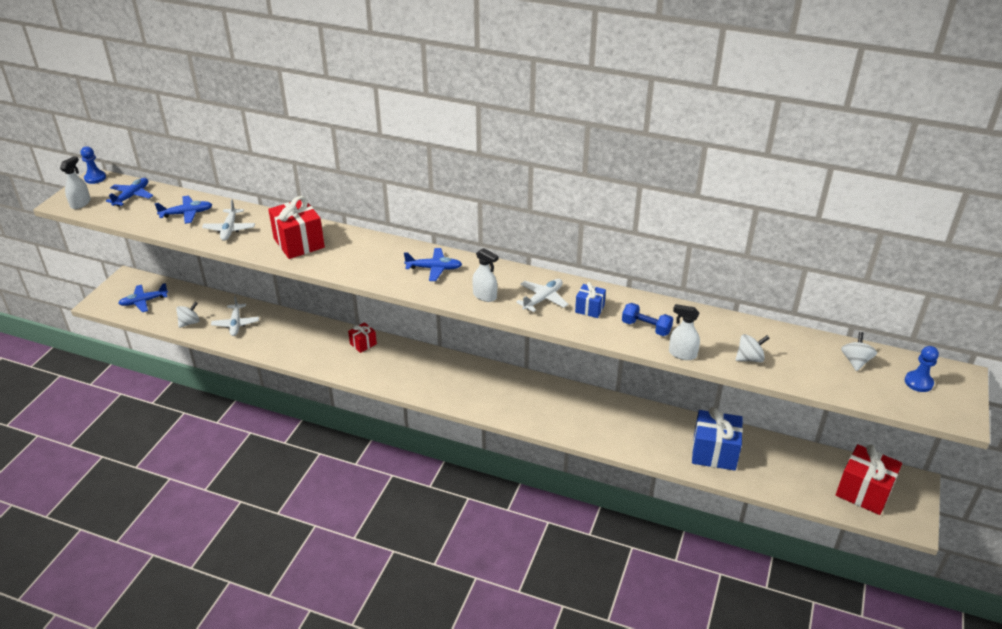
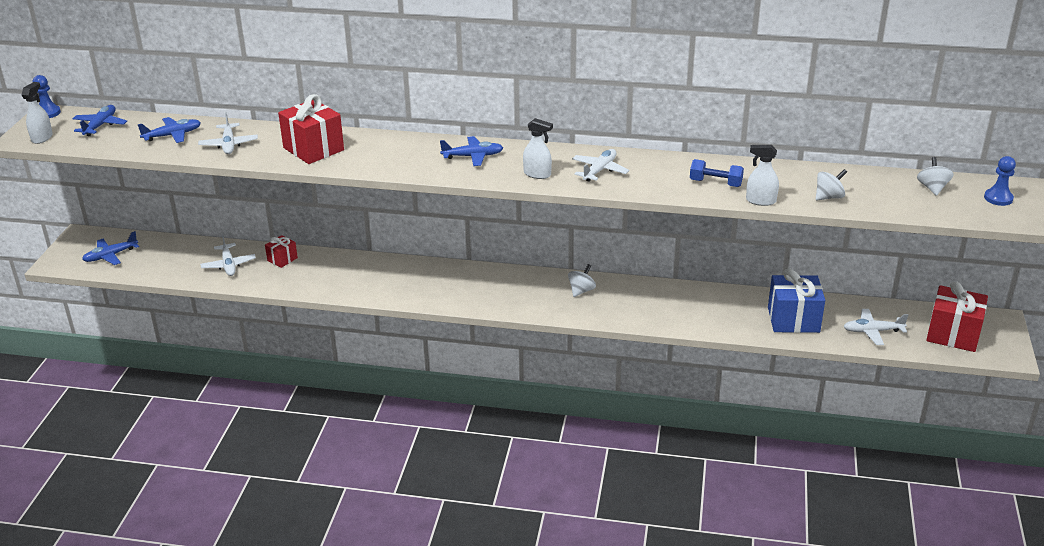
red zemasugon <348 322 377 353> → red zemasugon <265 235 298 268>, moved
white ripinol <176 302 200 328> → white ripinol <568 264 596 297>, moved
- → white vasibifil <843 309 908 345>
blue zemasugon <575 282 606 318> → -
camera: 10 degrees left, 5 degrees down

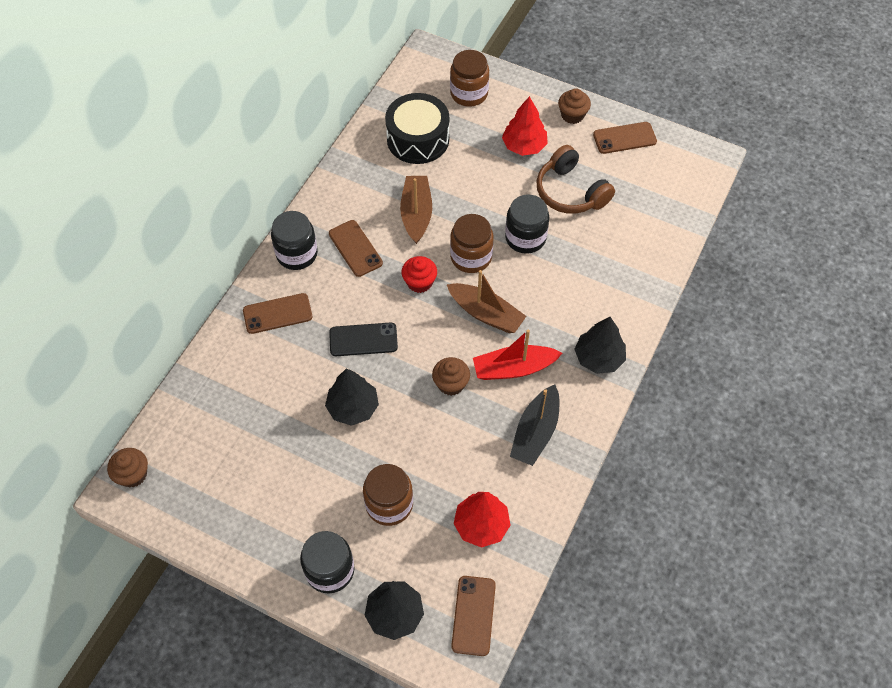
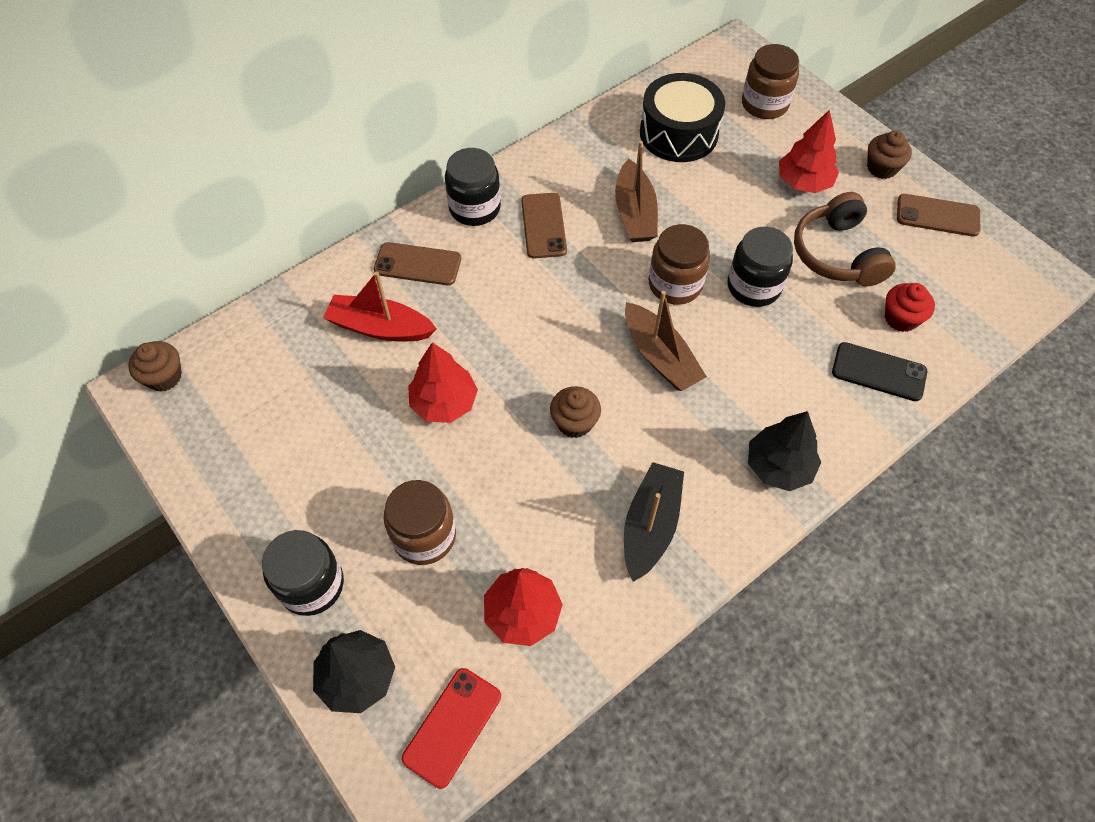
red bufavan <473 330 562 380> → red bufavan <323 272 437 341>, moved
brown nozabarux <451 576 496 656> → red nozabarux <402 668 501 789>
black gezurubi <325 368 379 426> → red gezurubi <408 342 478 423>
brown bufavan <400 176 432 244> → brown bufavan <615 141 658 242>, 150 degrees clockwise
black bufavan <510 385 559 466> → black bufavan <624 462 684 582>, 150 degrees clockwise
black nozabarux <329 323 398 356> → black nozabarux <832 342 927 401>, moved
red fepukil <401 256 437 293> → red fepukil <885 283 935 332>, moved
camera: 25 degrees right, 0 degrees up

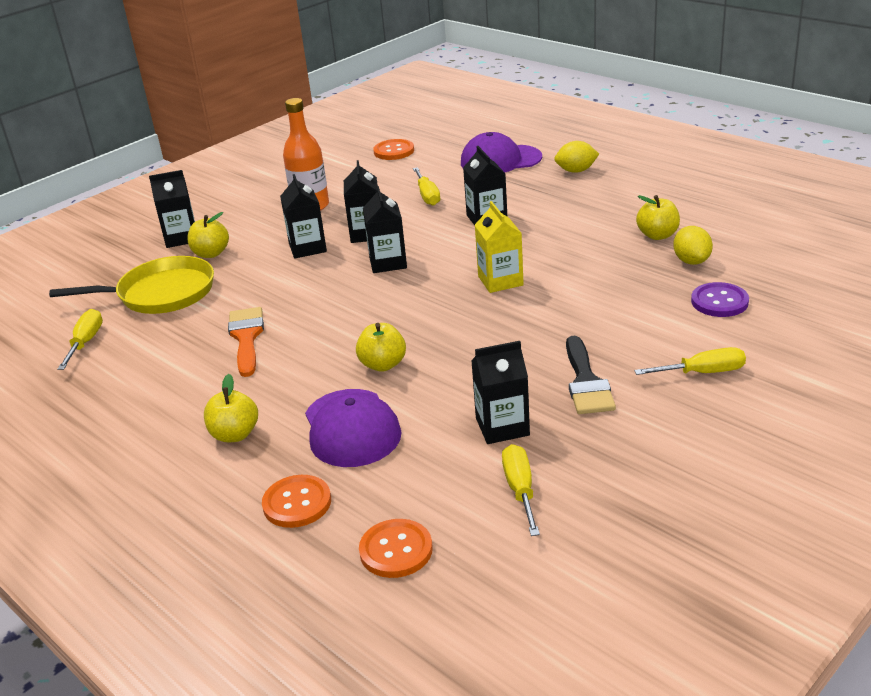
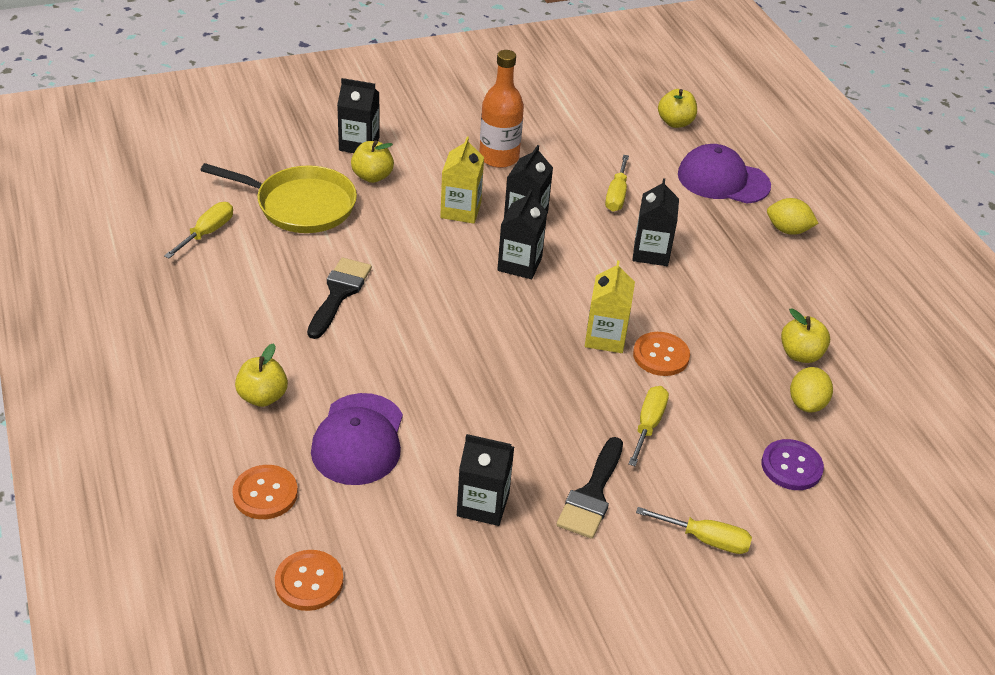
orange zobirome <228 307 264 377> → black zobirome <307 258 372 339>
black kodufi <280 174 327 258> → yellow kodufi <440 137 484 224>
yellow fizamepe <502 444 540 536> → yellow fizamepe <628 386 669 466>, moved
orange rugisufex <373 139 414 160> → orange rugisufex <633 332 690 376>, moved
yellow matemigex <356 323 406 372> → yellow matemigex <658 89 697 128>, moved
camera: 20 degrees right, 10 degrees up

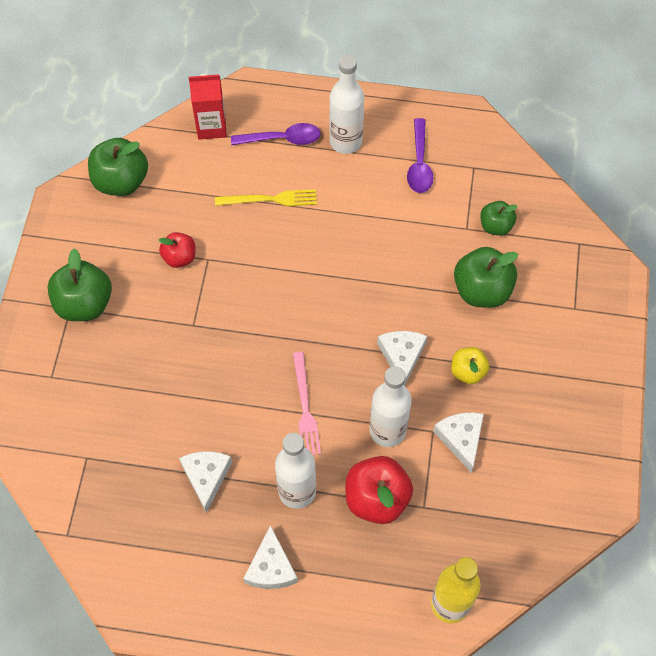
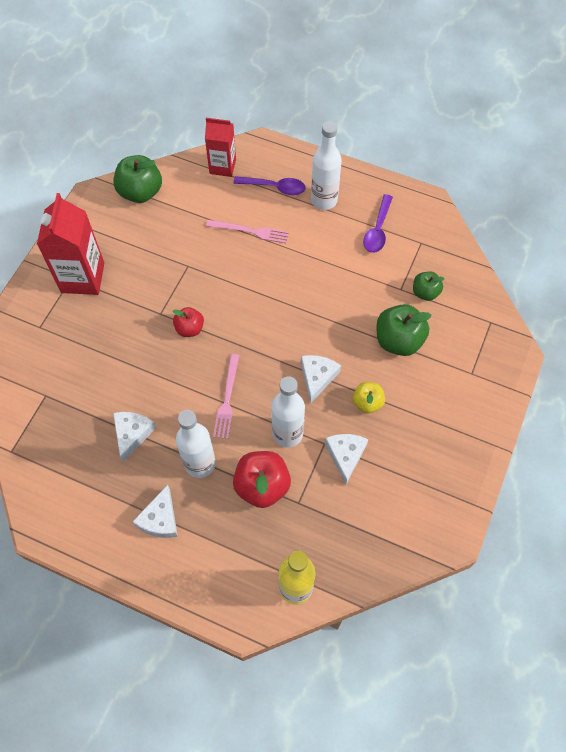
green matemigex <47 248 112 321> → red kodufi <37 193 104 295>
red matemigex <159 232 196 268> → red matemigex <173 307 204 337>, moved
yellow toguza <215 189 317 206> → pink toguza <206 220 289 243>
camera: 15 degrees right, 0 degrees up

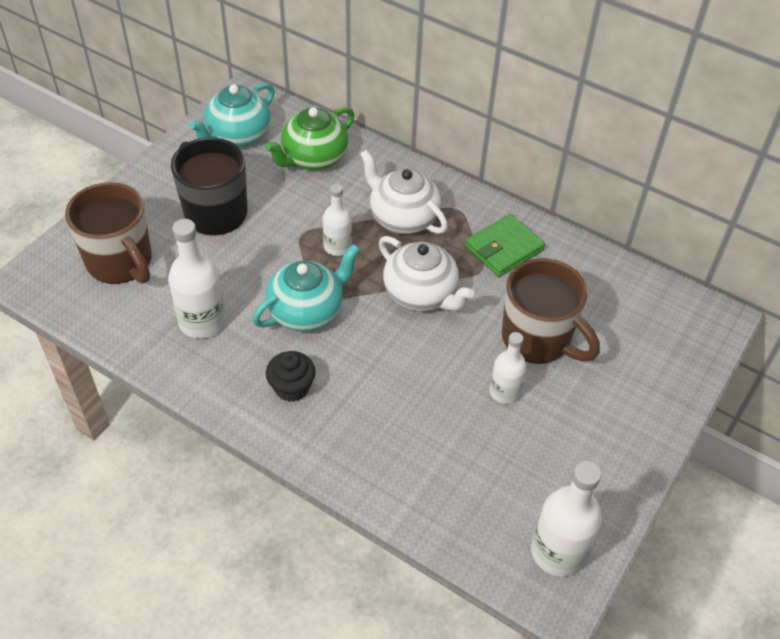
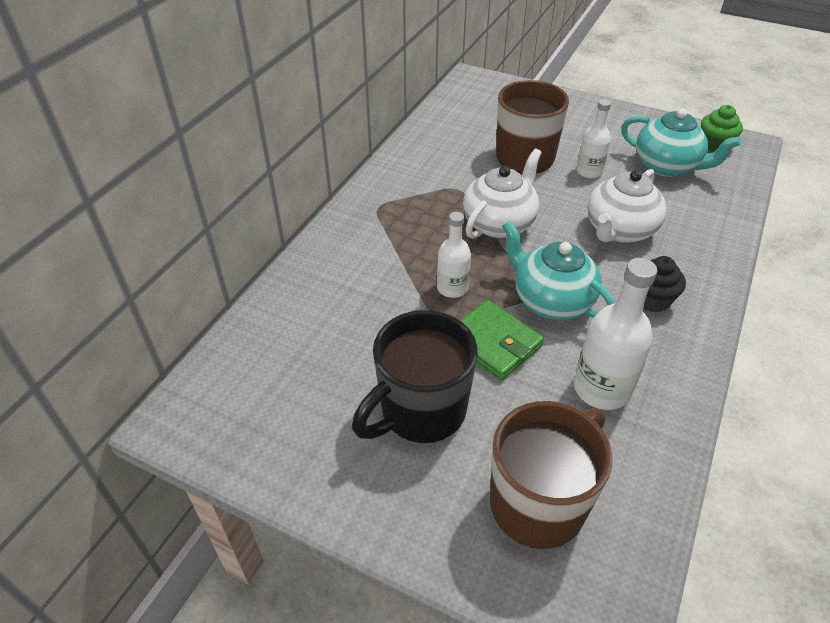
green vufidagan <465 214 545 277> → green vufidagan <460 300 544 380>, moved
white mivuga <360 149 448 234> → white mivuga <587 169 667 243>, moved
turquoise mivuga <189 83 275 147> → turquoise mivuga <621 108 741 177>, moved
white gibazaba <531 461 602 577> → green fepukil <701 105 743 152>
green mivuga <265 107 354 170> → -
camera: 95 degrees left, 5 degrees down

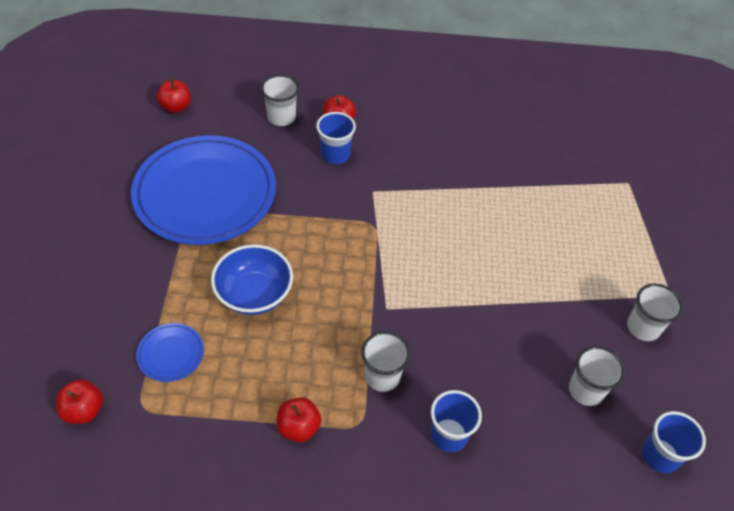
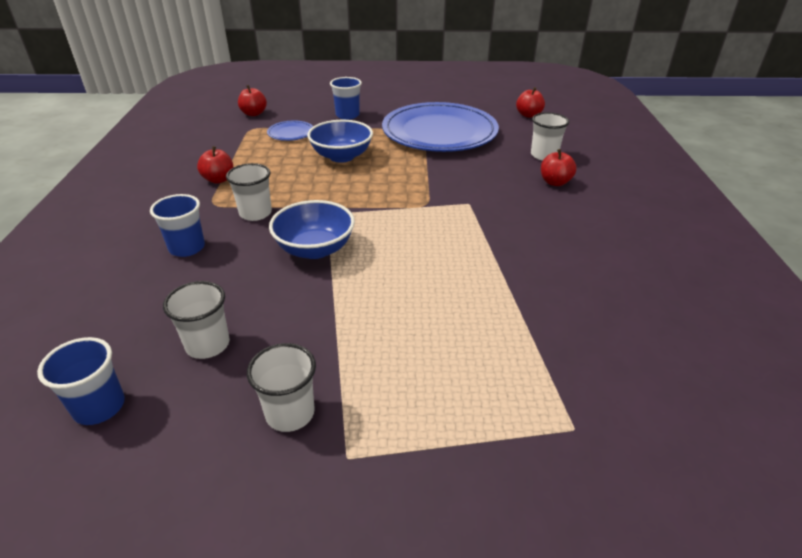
- → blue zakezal <269 200 355 259>
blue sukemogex <316 112 356 164> → blue sukemogex <330 77 362 120>, moved
camera: 90 degrees right, 15 degrees down

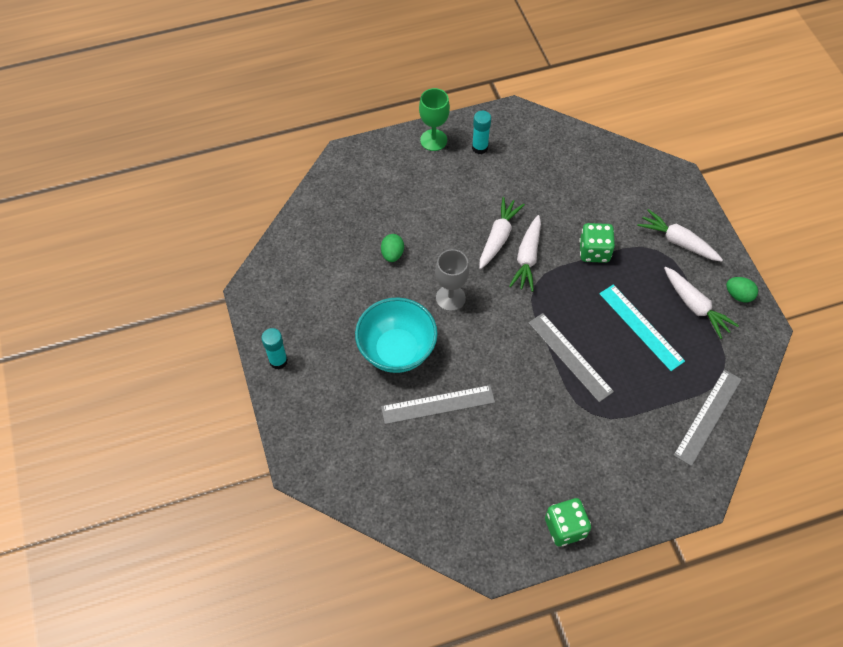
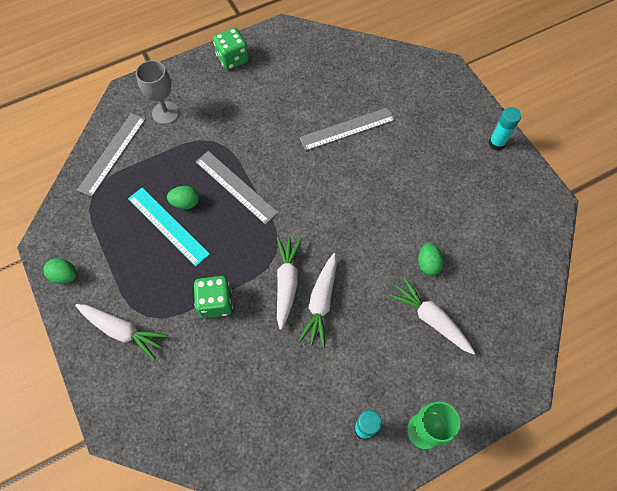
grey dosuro <435 249 469 311> → grey dosuro <136 60 179 124>, moved
- → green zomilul <167 186 199 209>
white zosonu <664 267 739 339> → white zosonu <388 277 475 355>, moved
turquoise zakezal <355 297 438 373> → -
camera: 170 degrees right, 5 degrees up

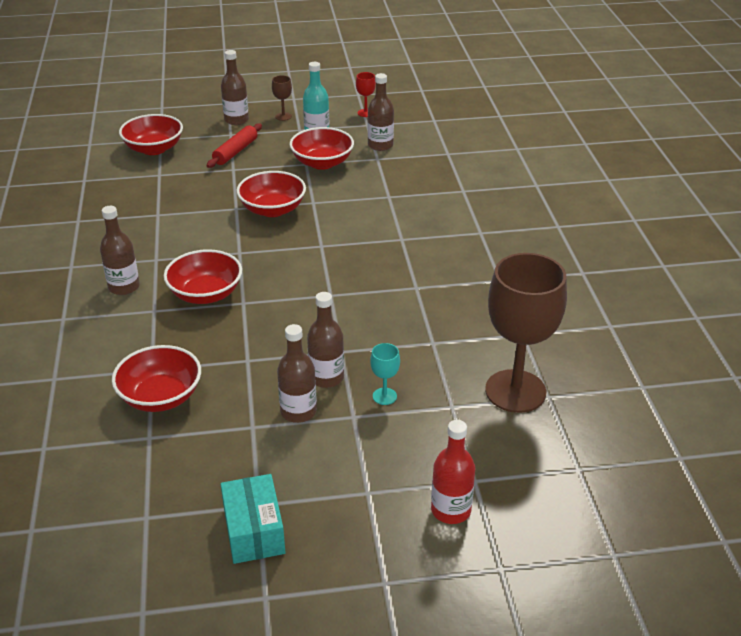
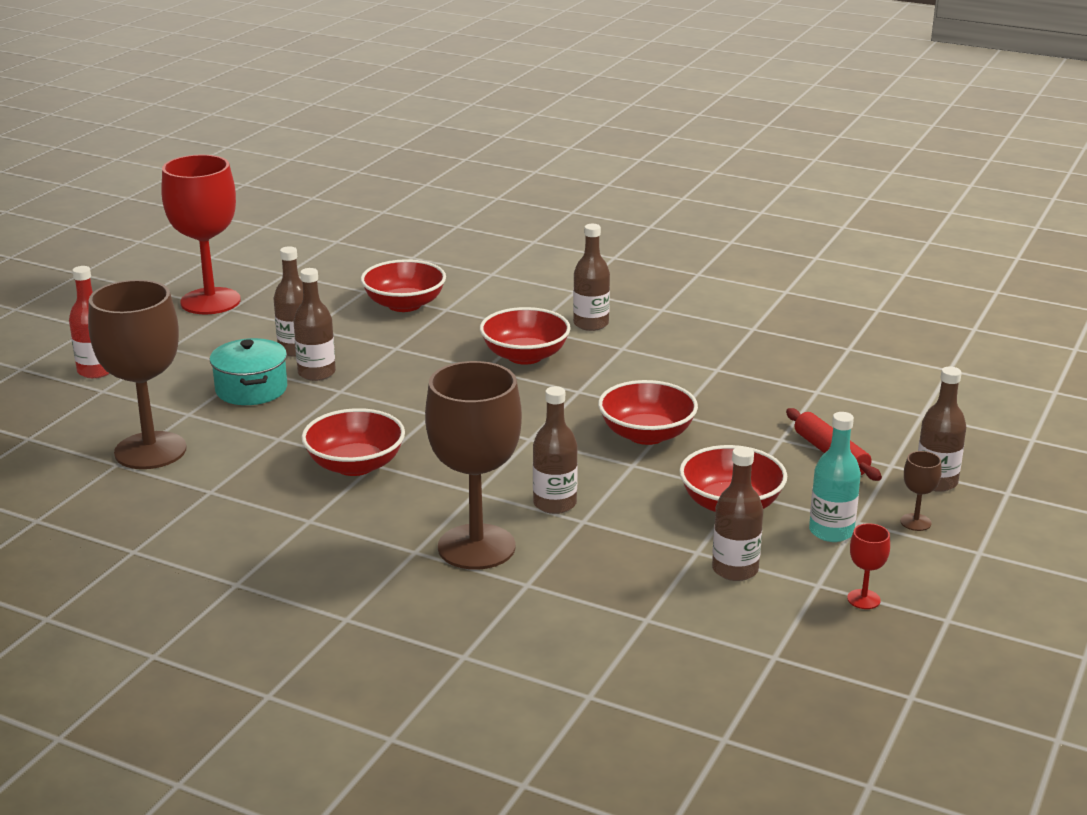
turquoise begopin <221 474 286 564> → red dosuro <161 155 241 314>
turquoise dosuro <370 343 400 405> → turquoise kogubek <210 338 287 405>
red zakezal <119 114 183 155> → red zakezal <302 408 405 476>, moved
- → brown dosuro <425 361 522 570>
- → brown gibazaba <533 386 578 514>
camera: 125 degrees right, 10 degrees down

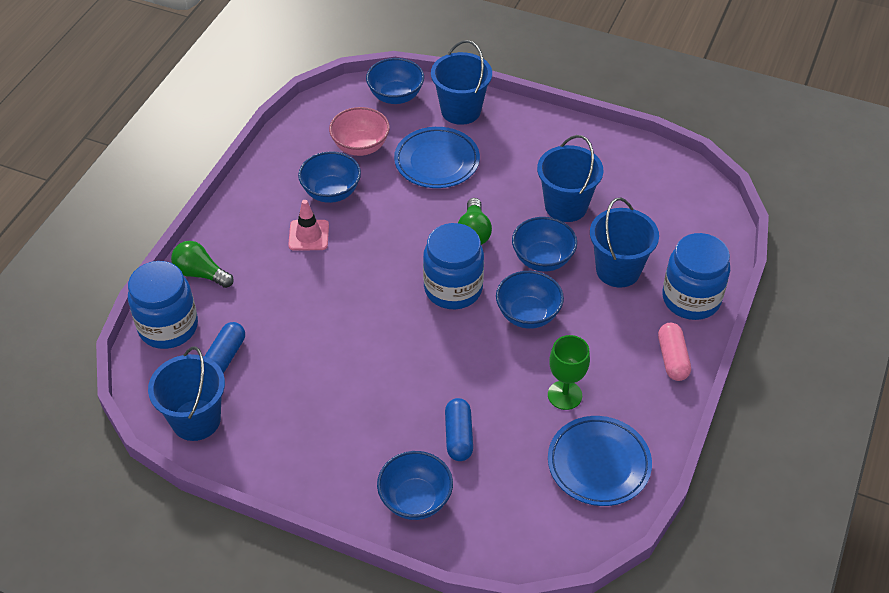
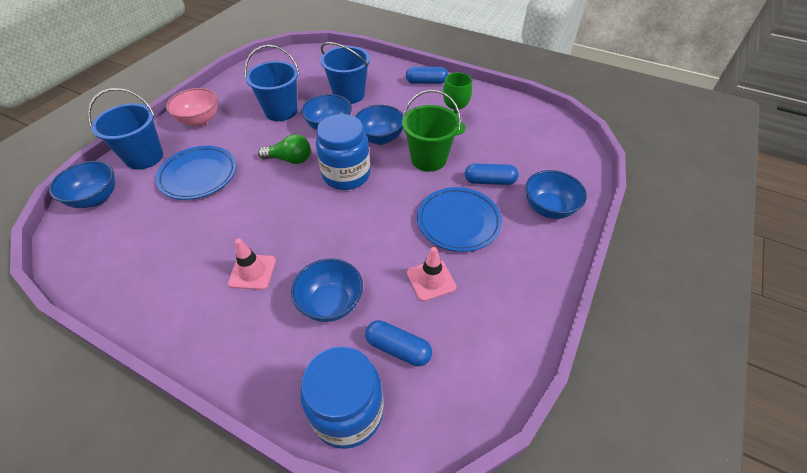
pink zakezal <329 107 390 156> → pink zakezal <166 88 218 126>, moved
blue zakezal <298 151 361 203> → blue zakezal <291 258 363 322>, moved
- → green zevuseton <402 90 461 172>
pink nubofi <658 323 691 381> → blue nubofi <406 67 448 84>
- → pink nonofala <407 247 456 301>
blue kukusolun <548 416 652 506> → blue kukusolun <417 187 502 252>, moved
blue zevuseton <148 347 225 441> → -
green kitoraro <171 241 234 288> → -
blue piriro <662 233 730 320> → -
camera: 85 degrees left, 0 degrees up

